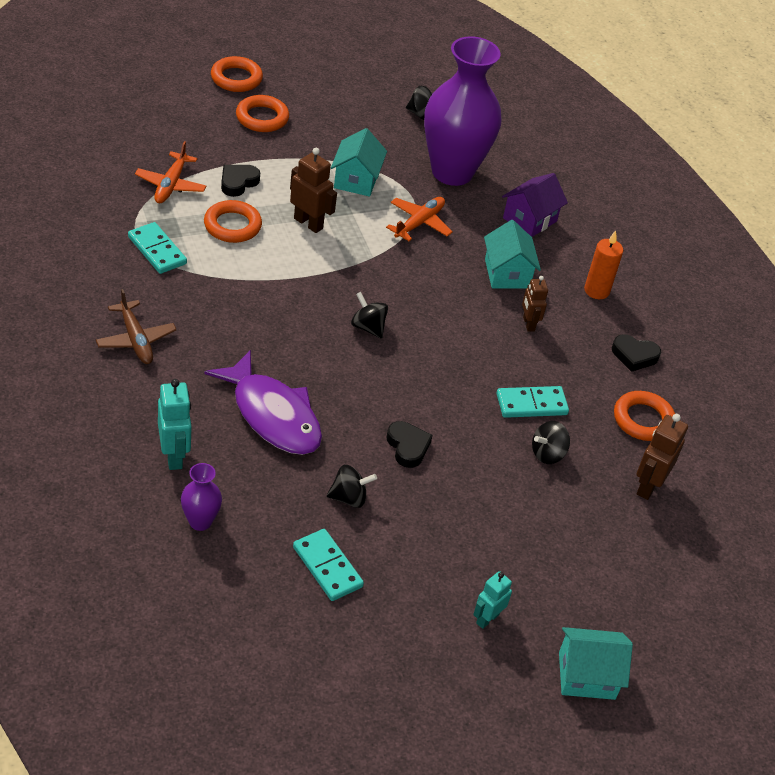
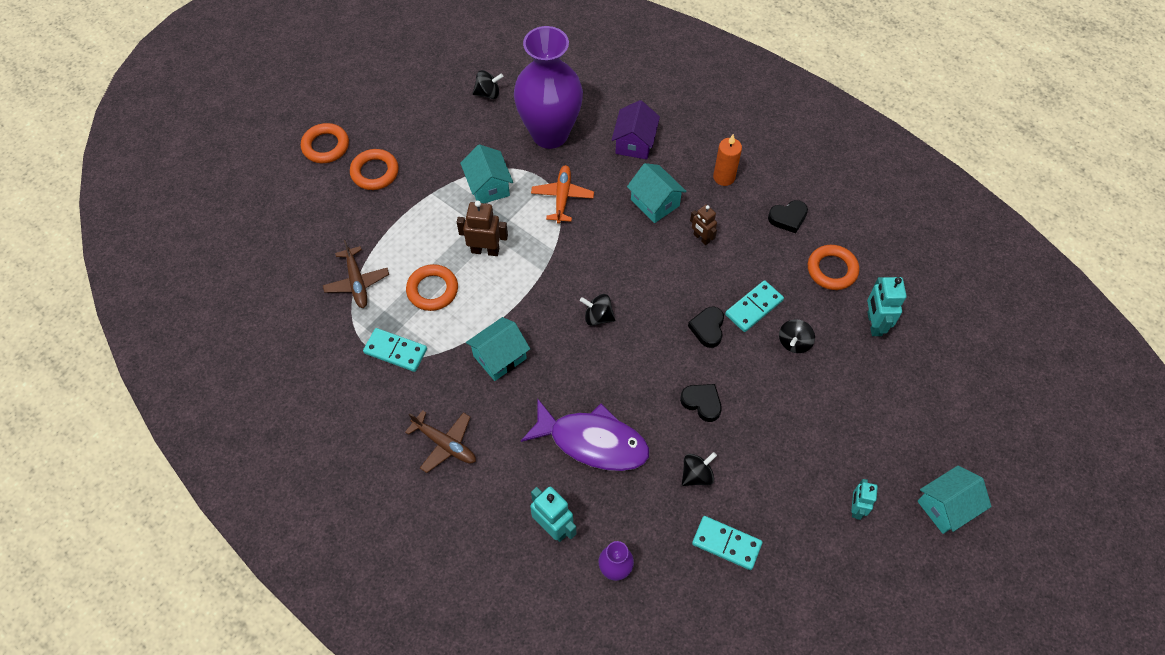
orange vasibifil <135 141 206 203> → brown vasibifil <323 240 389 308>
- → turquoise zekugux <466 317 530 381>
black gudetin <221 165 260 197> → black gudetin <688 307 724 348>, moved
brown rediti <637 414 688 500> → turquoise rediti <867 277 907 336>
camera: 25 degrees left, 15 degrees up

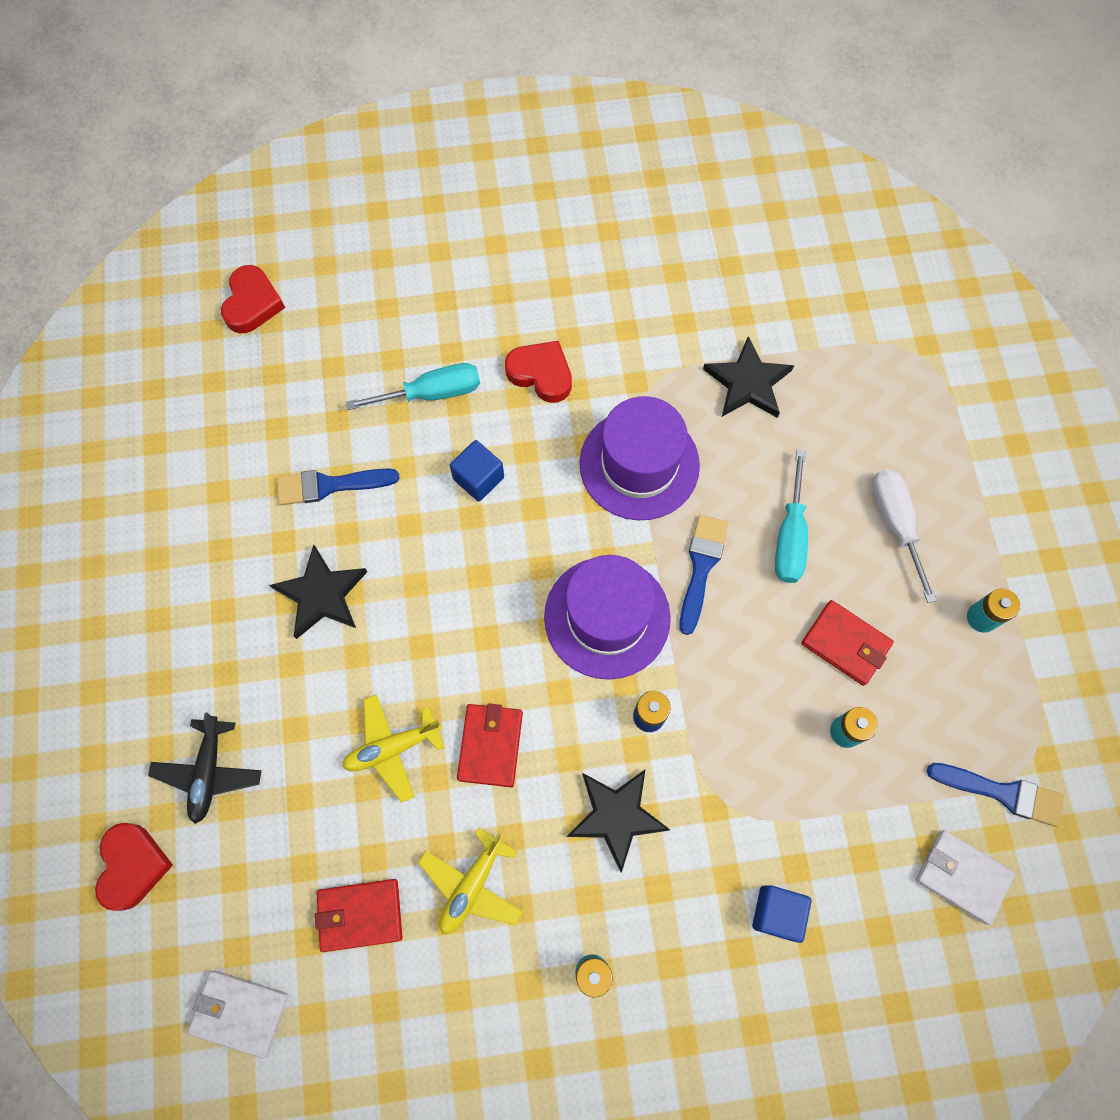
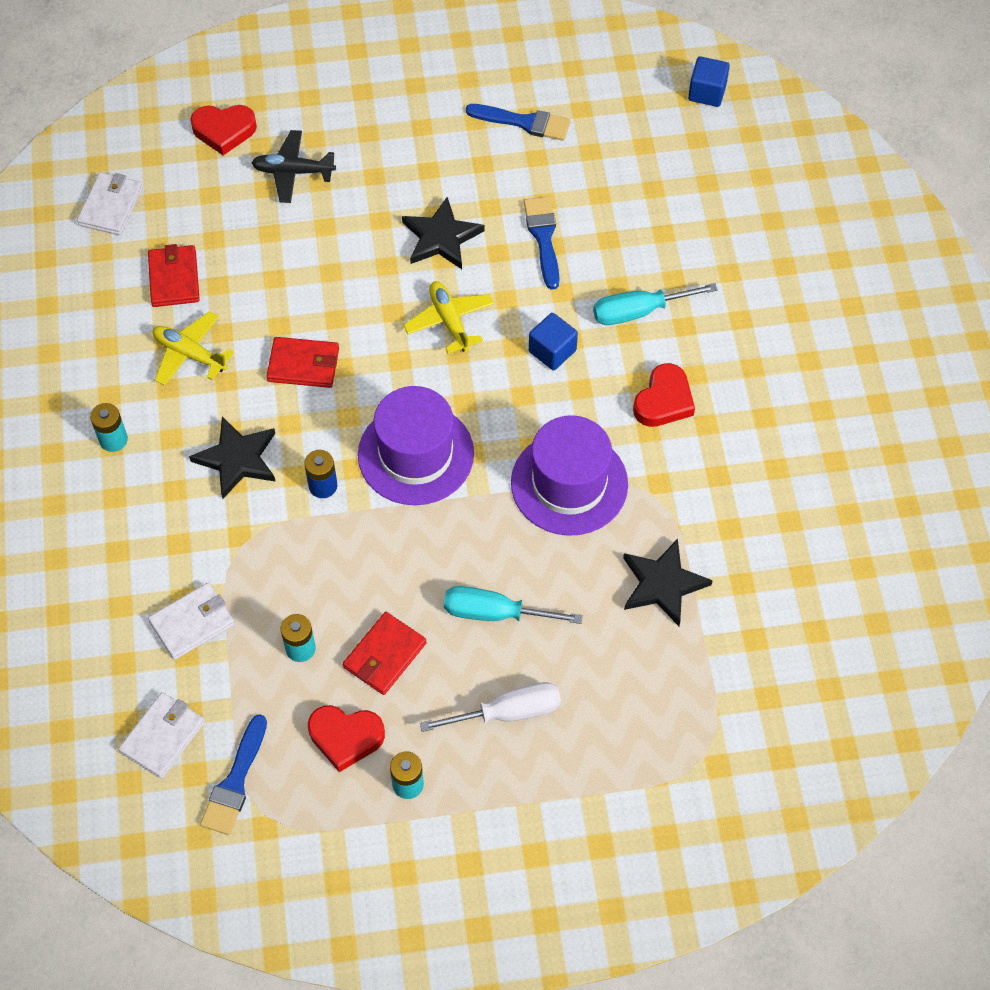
- → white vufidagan <148 583 235 660>
red gudetin <221 265 285 333> → red gudetin <308 705 385 772>, moved
yellow vasibifil <342 694 445 803> → yellow vasibifil <403 281 494 354>, moved
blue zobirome <679 515 728 635> → blue zobirome <466 104 571 141>, moved
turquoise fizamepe <346 363 480 410> → turquoise fizamepe <593 283 718 325>, 90 degrees clockwise
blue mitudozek <752 886 812 943> → blue mitudozek <688 56 730 107>, moved
camera: 90 degrees right, 10 degrees down

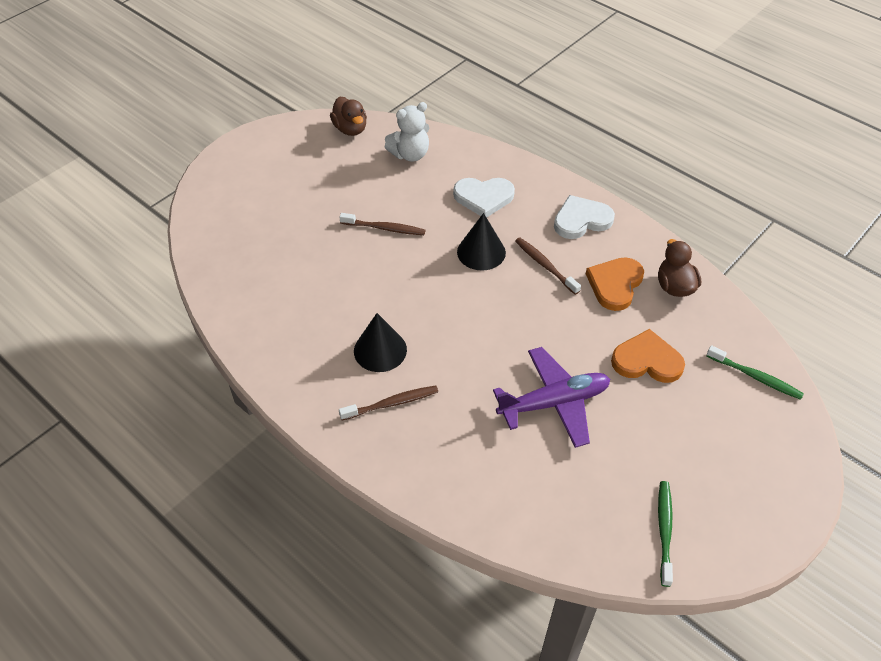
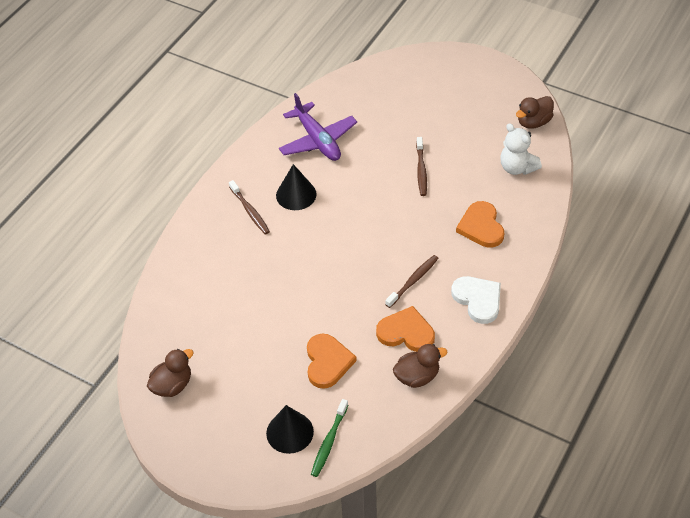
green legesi <658 481 673 587> → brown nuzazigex <147 349 194 397>
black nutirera <457 213 506 271> → black nutirera <266 405 314 454>, moved
purple vasibifil <493 347 610 448> → purple vasibifil <279 93 357 161>, moved
white gudetin <453 178 515 218> → orange gudetin <456 201 505 248>
camera: 80 degrees right, 0 degrees up

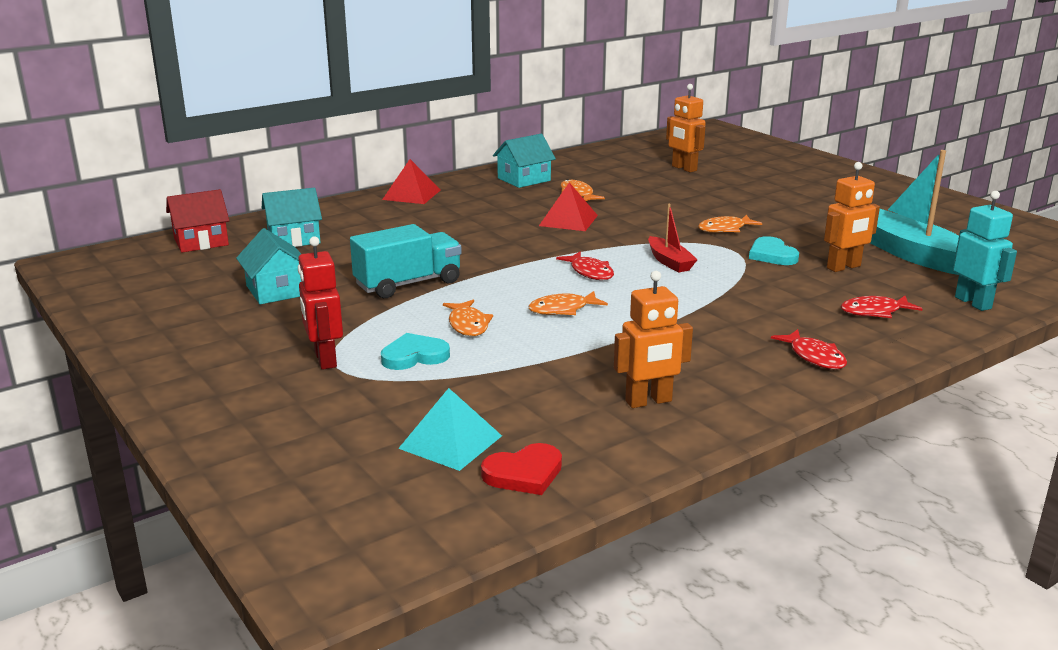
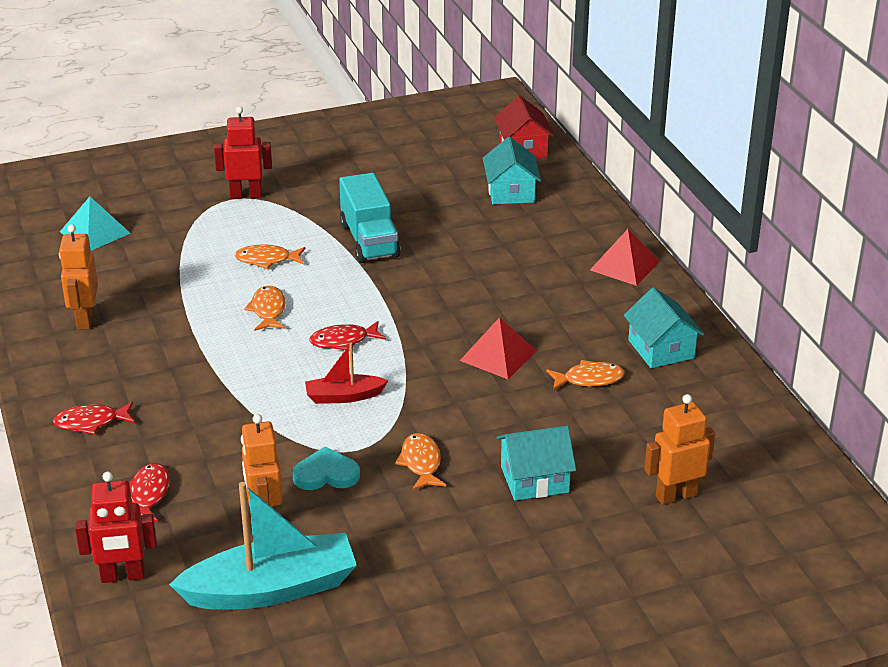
turquoise rediti <953 191 1017 311> → red rediti <75 472 157 583>
turquoise zekugux <236 228 302 304> → turquoise zekugux <496 426 576 501>, moved
turquoise gudetin <381 333 450 370> → -
red gudetin <481 443 562 495> → -
camera: 105 degrees right, 10 degrees up

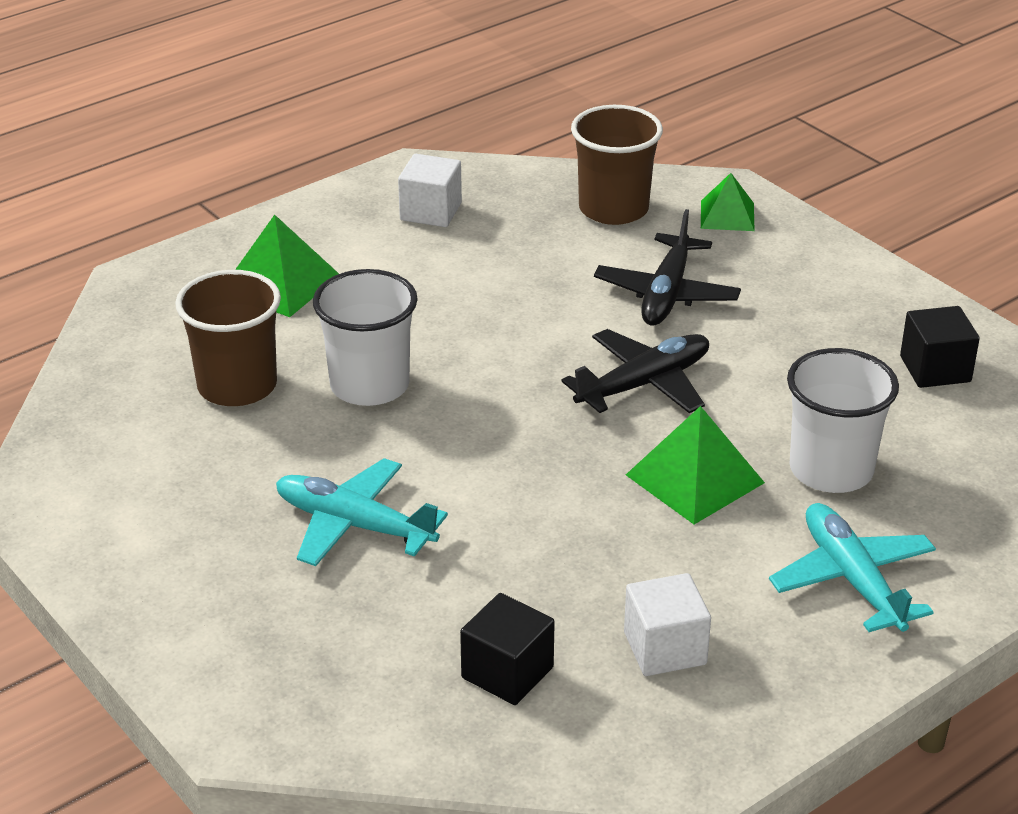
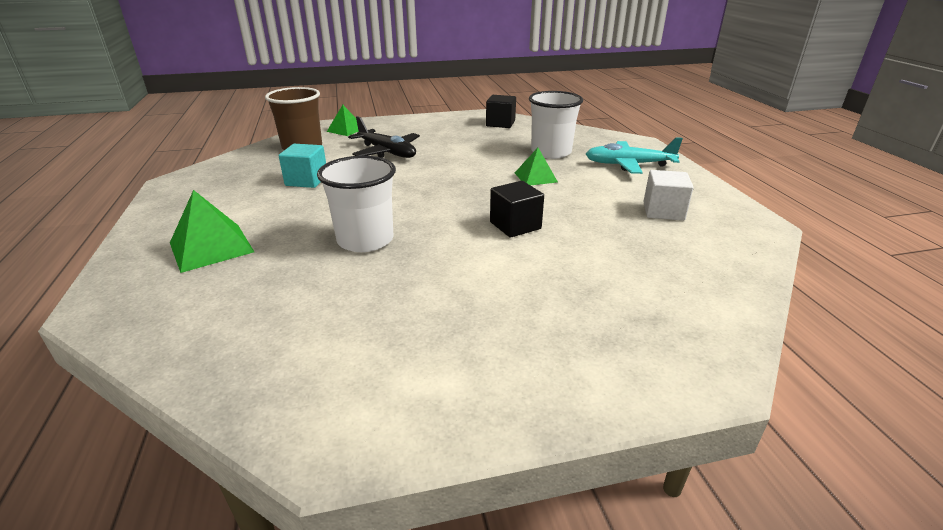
- → turquoise mitudozek <279 144 326 188>
black mitudozek <460 593 555 705> → black mitudozek <490 181 544 238>, moved
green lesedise <626 406 765 524> → green lesedise <515 148 558 185>, x0.65
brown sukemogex <175 270 281 406> → -
turquoise vasibifil <276 458 448 566> → -
white mitudozek <398 154 462 227> → -
black vasibifil <561 329 709 413> → -
camera: 65 degrees left, 5 degrees down

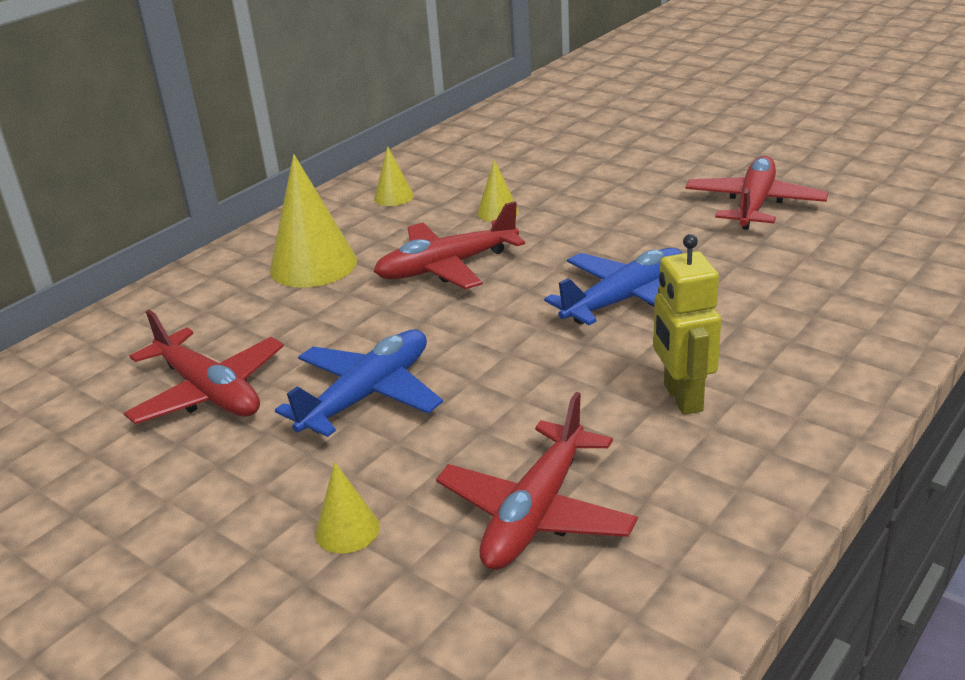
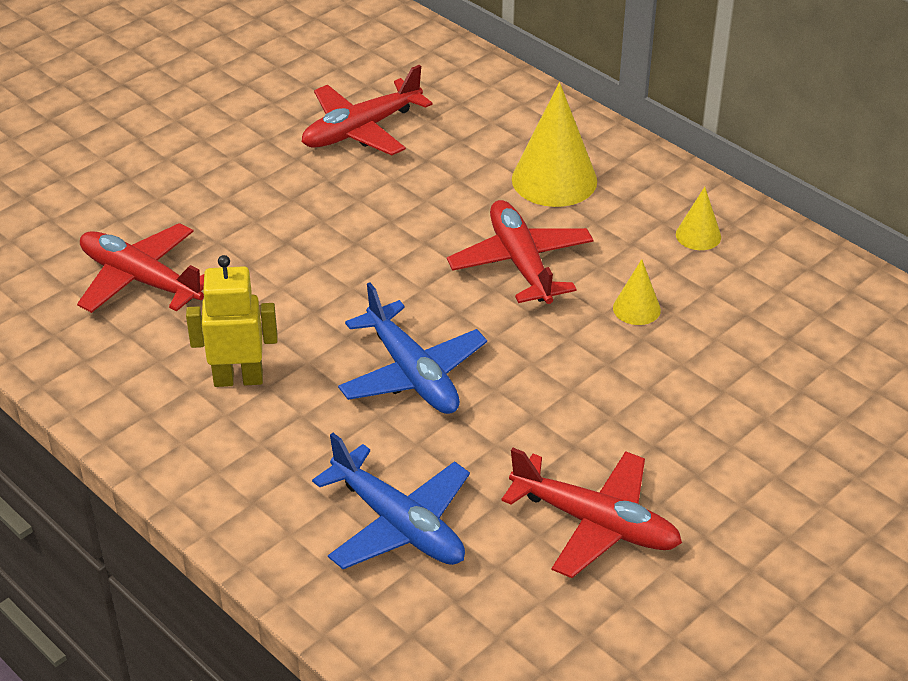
blue vasibifil <275 330 443 437> → blue vasibifil <312 433 470 569>, moved
yellow nutirera <315 462 380 554> → -
camera: 95 degrees right, 10 degrees up

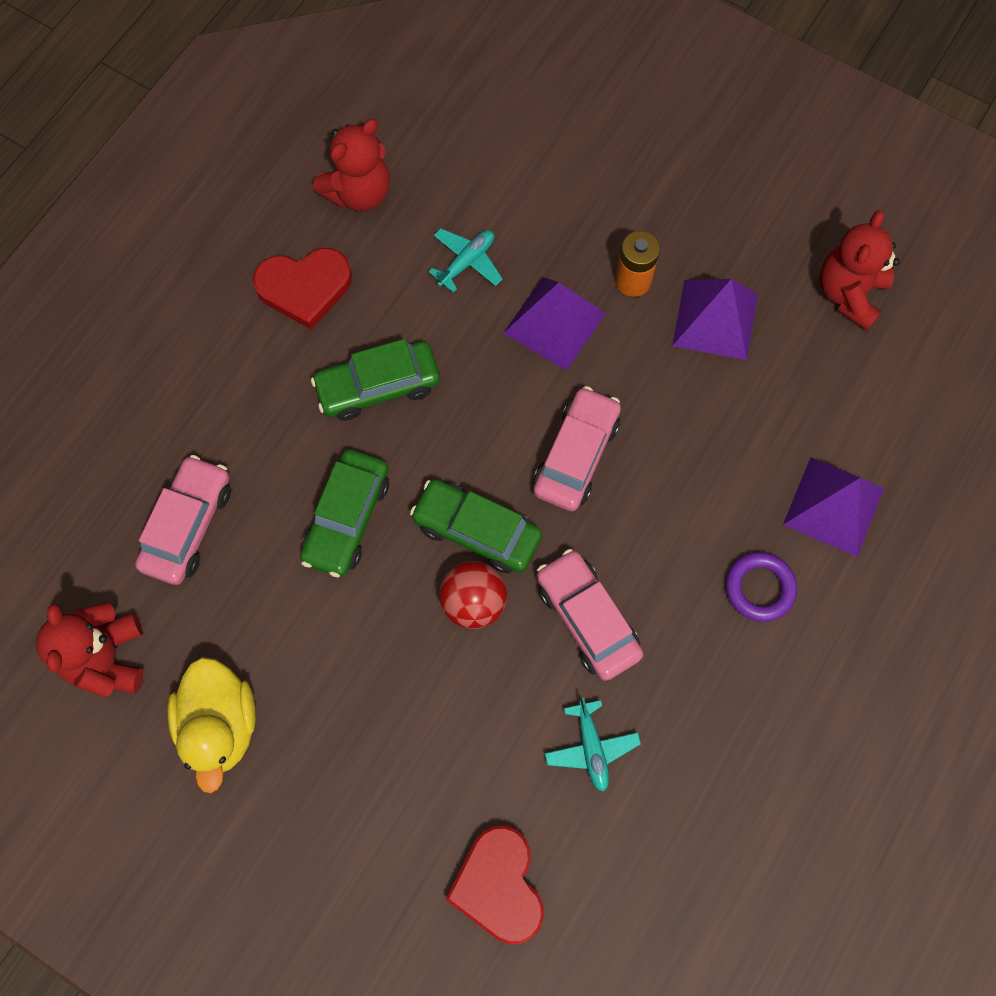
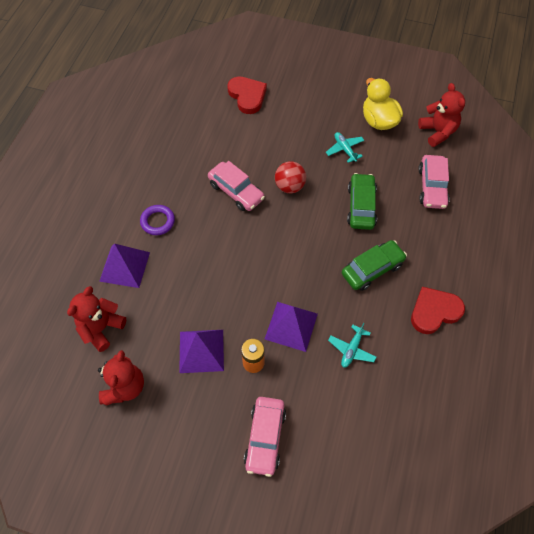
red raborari <313 119 390 211> → red raborari <67 286 126 352>, moved
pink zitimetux <533 386 621 511> → pink zitimetux <244 397 286 477>, moved
turquoise vasibifil <545 697 641 792> → turquoise vasibifil <326 132 364 163>, moved
green zitimetux <410 479 542 573> → -
camera: 165 degrees right, 10 degrees down

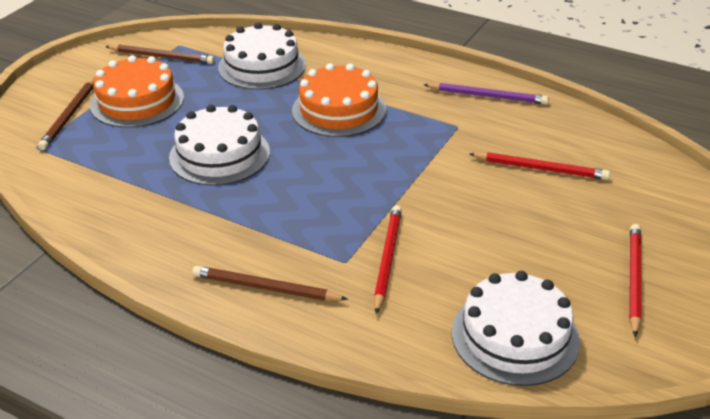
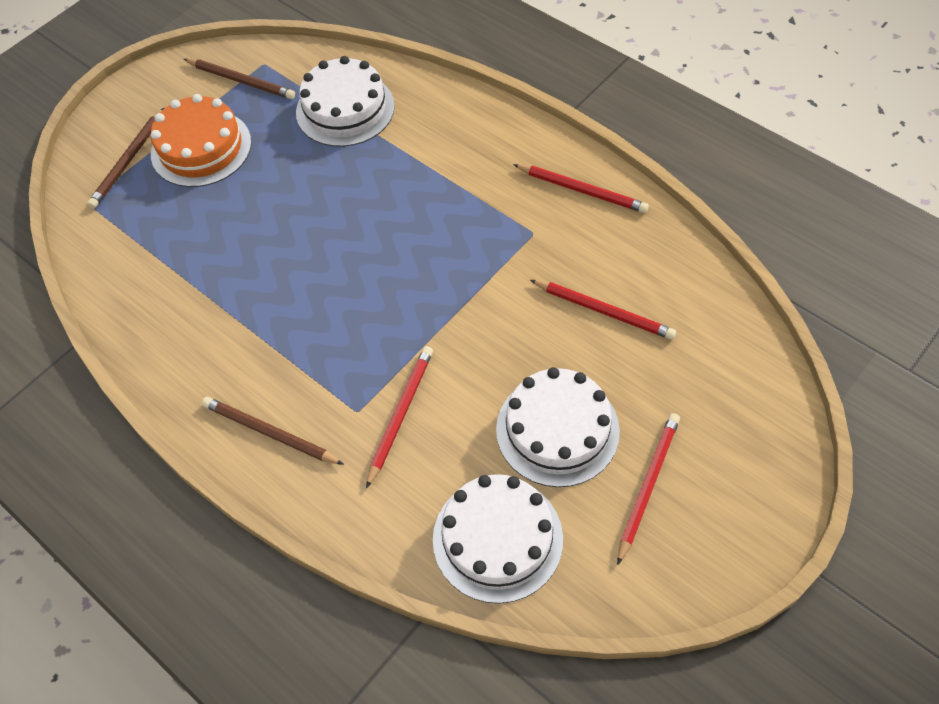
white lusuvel <169 105 270 186> → white lusuvel <496 367 620 487>, moved
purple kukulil <423 83 549 105> → red kukulil <513 164 649 213>
orange lusuvel <292 63 386 137> → -
camera: 15 degrees right, 20 degrees up

